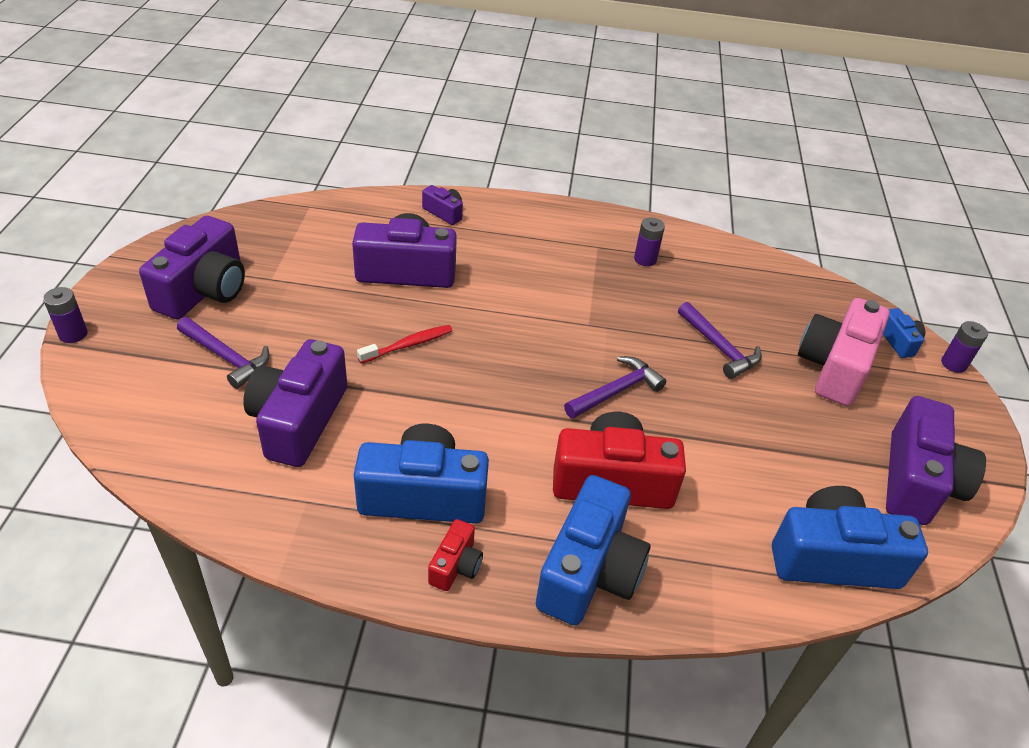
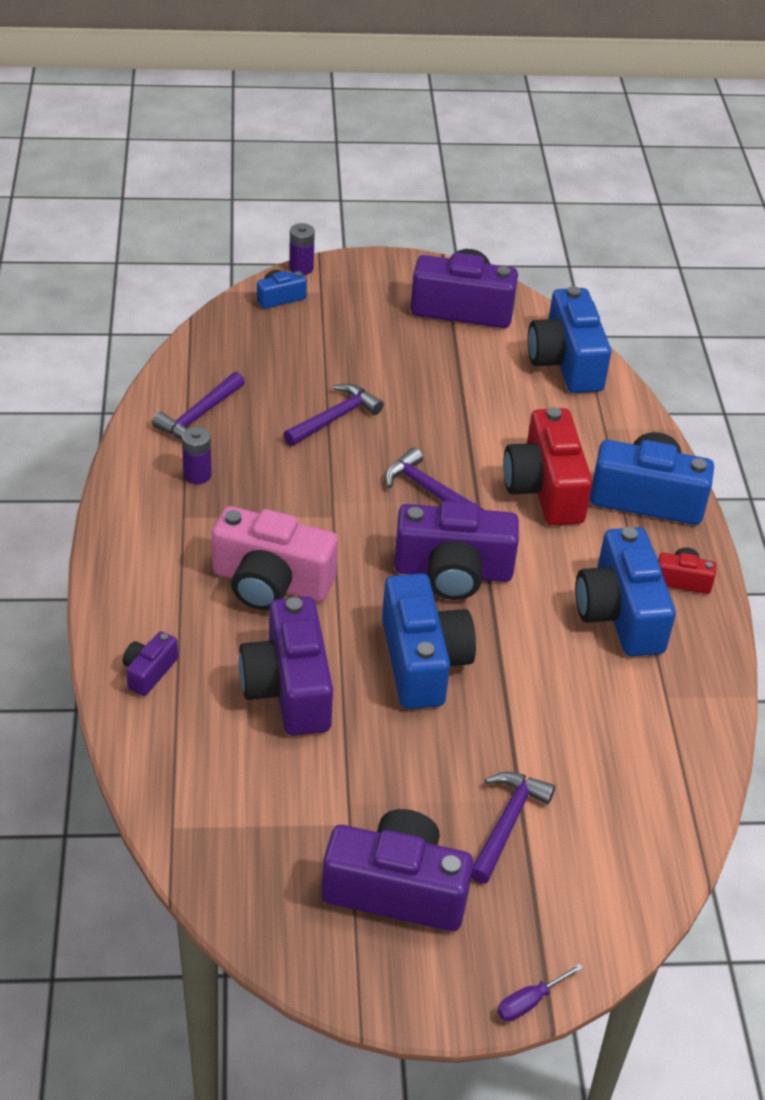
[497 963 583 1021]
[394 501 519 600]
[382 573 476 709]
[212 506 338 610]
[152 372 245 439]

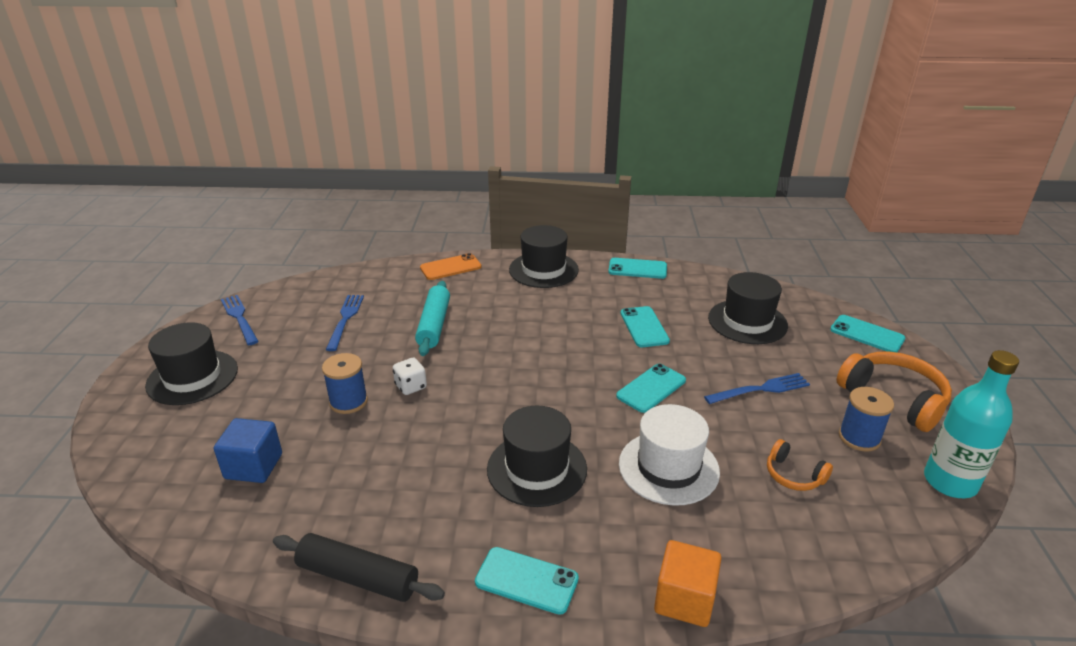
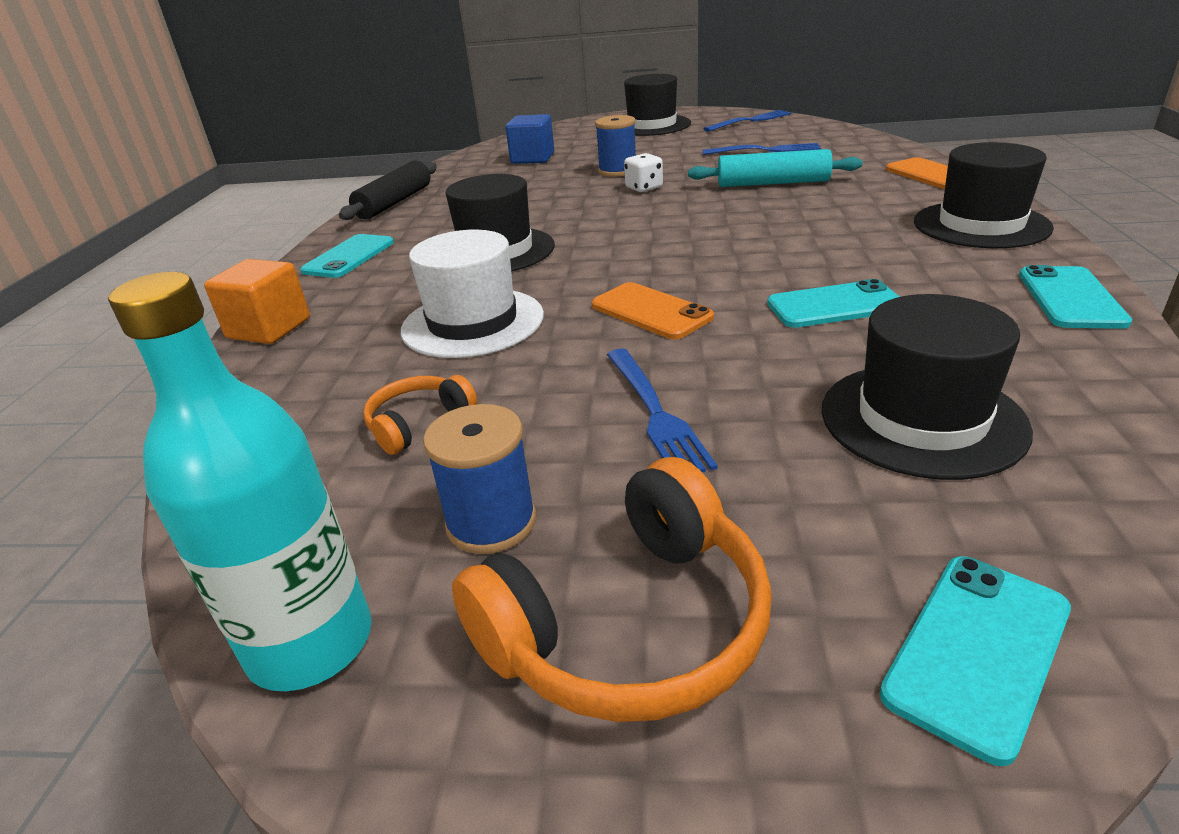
[591 282 714 339]

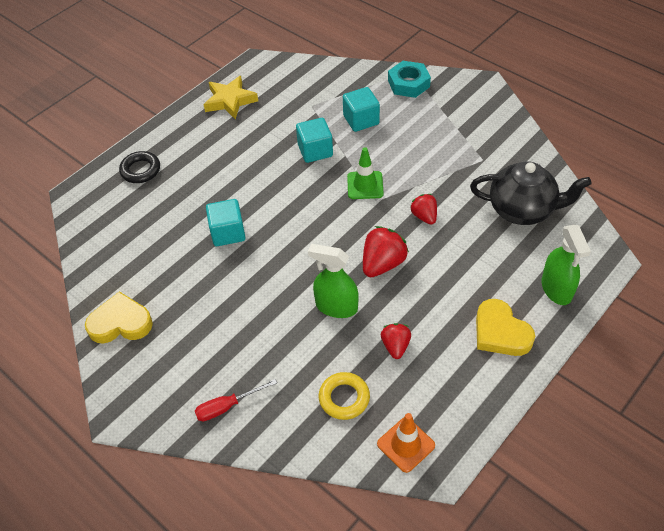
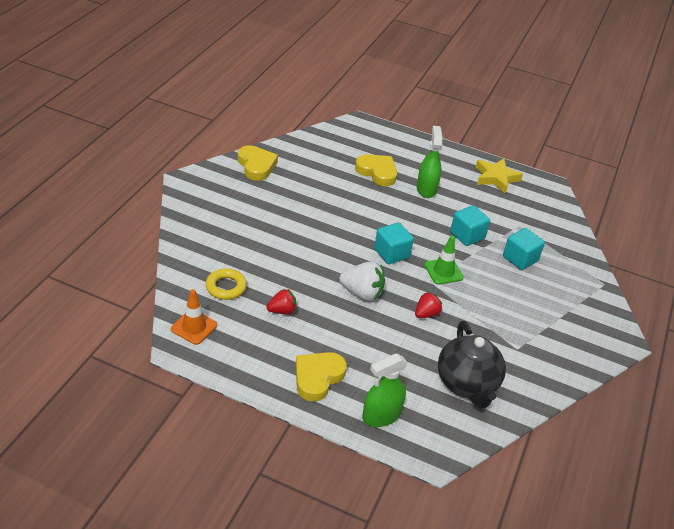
[119 151 160 183] (first image)
[195 379 277 421] (first image)
[374 222 414 264]
[417 126 443 198]
[339 261 385 301]
[388 61 431 98] (first image)
[355 154 397 187]

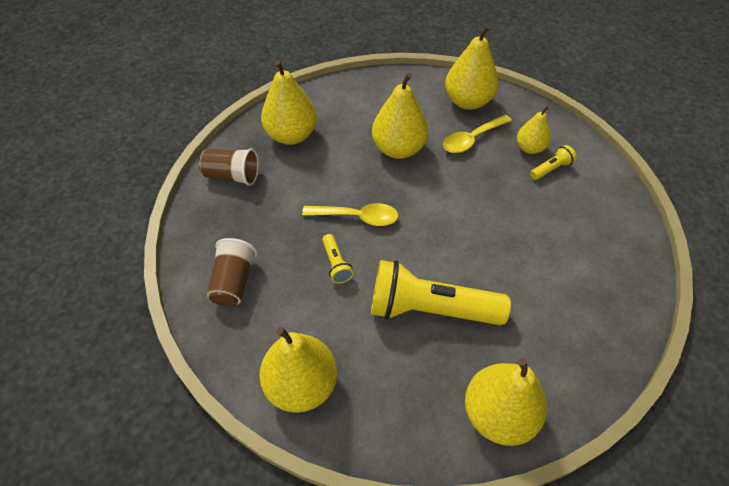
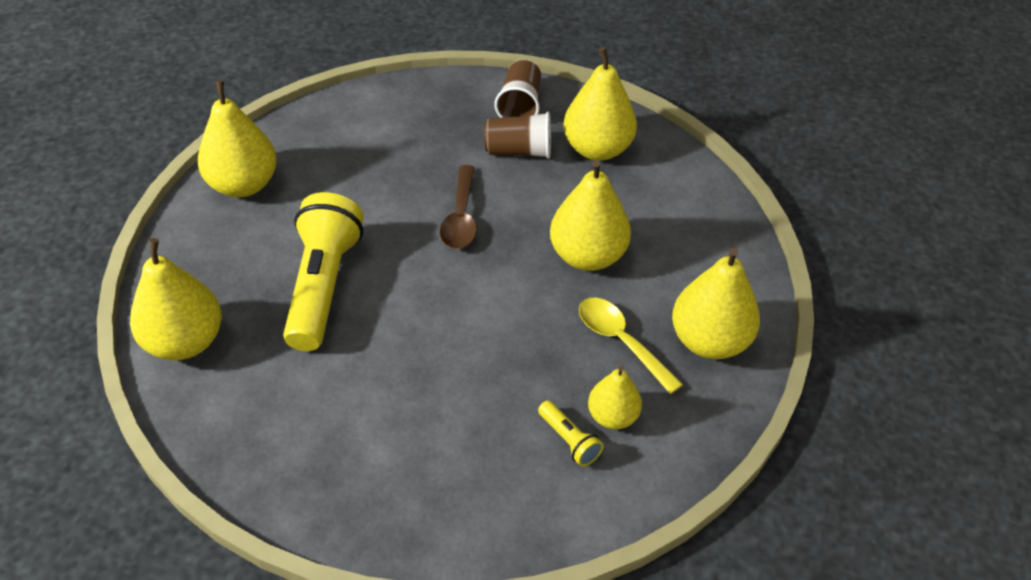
[484 112 551 159]
[440 165 477 249]
[322 234 353 284] (first image)

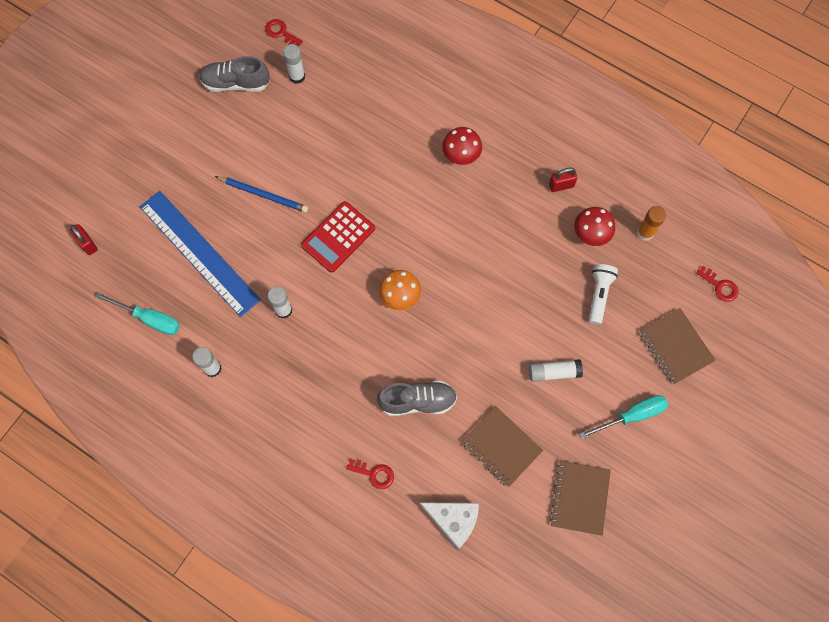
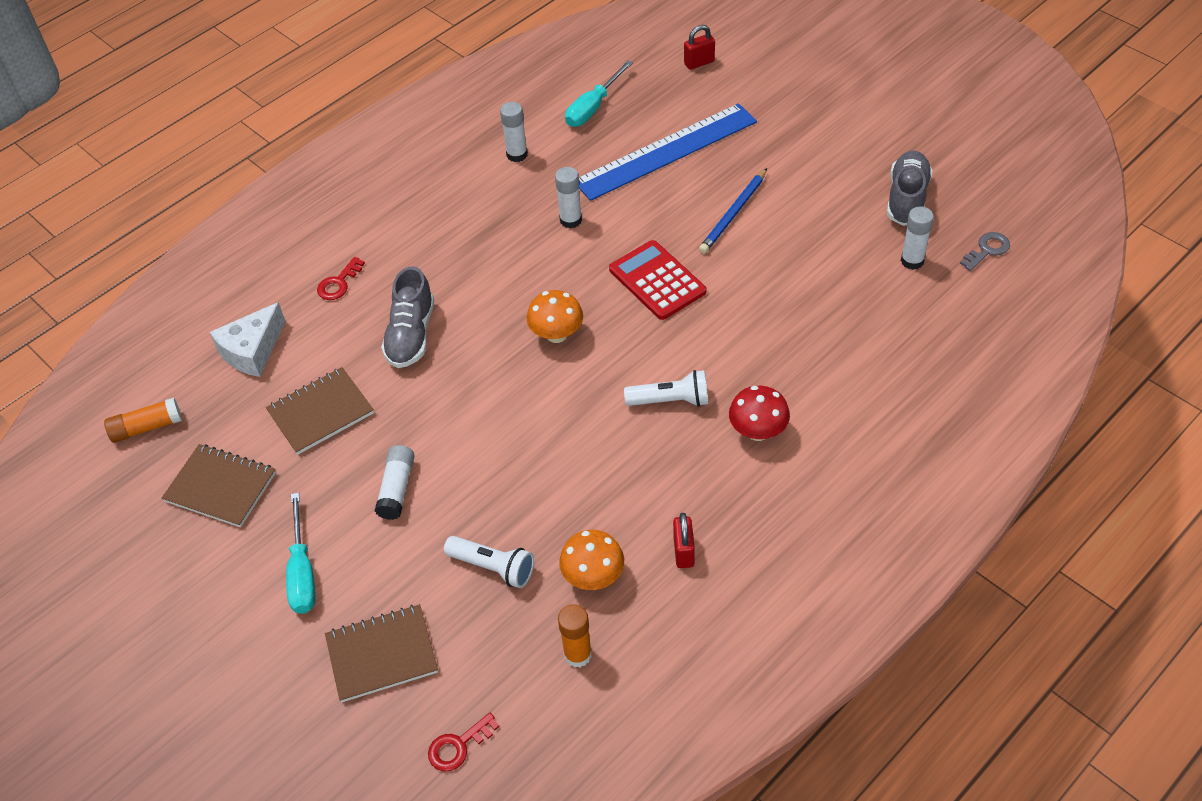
[960 232 1010 271]
[559 530 624 590]
[104 398 182 443]
[624 370 708 407]

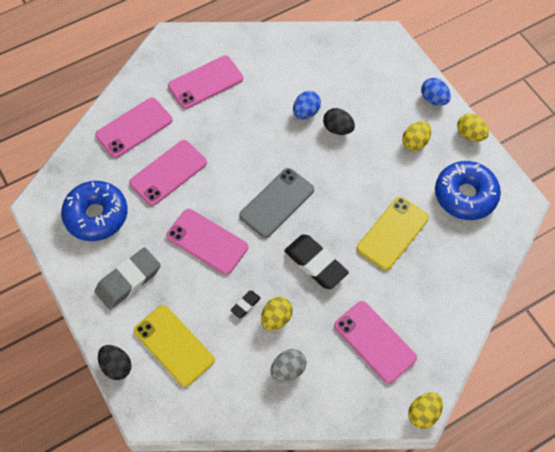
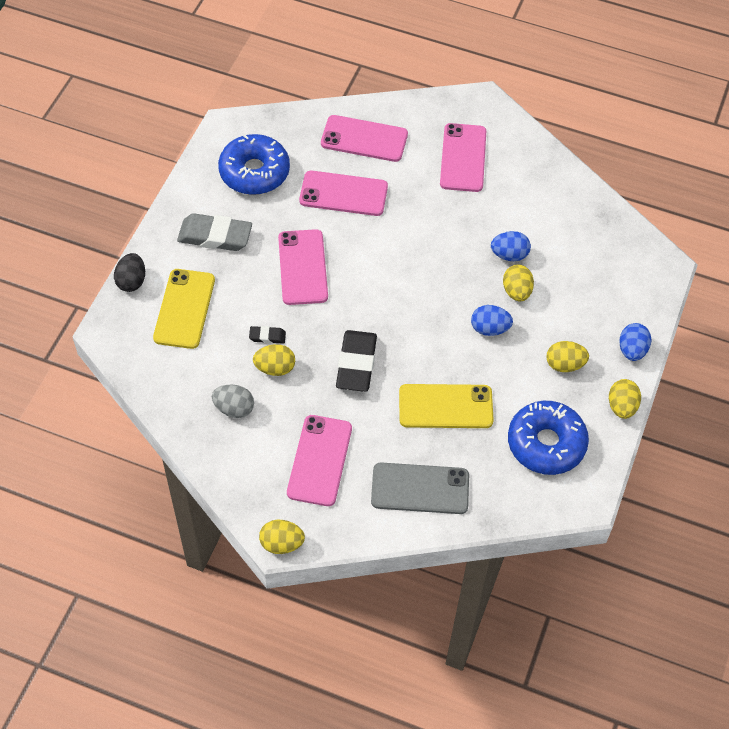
[440 123 486 192]
[371 462 469 514]
[503 265 534 301]
[471 305 513 336]

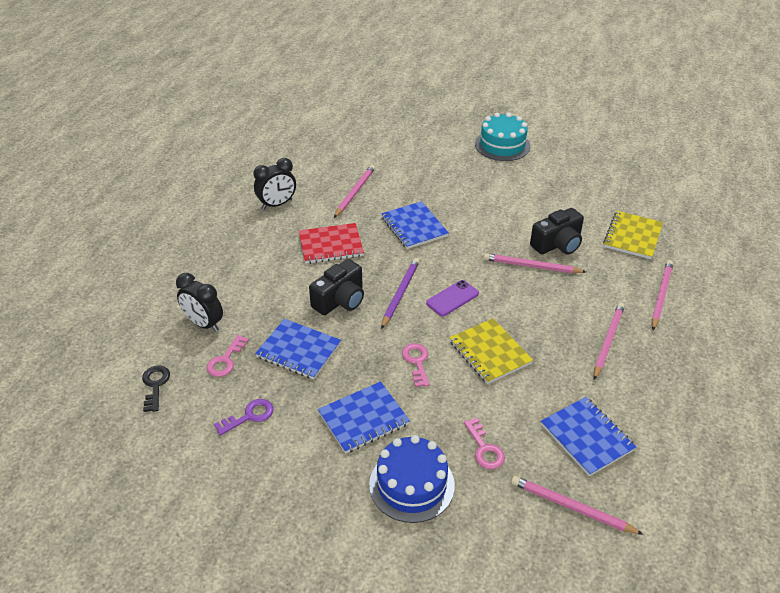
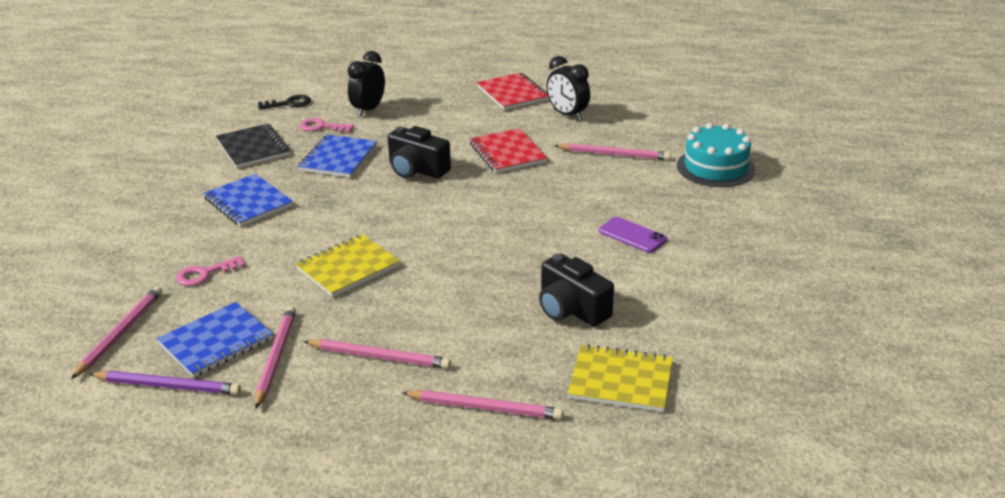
[216 124 290 168]
[369 435 455 523] (first image)
[381 201 449 249] (first image)
[89 371 241 395]
[402 343 430 387] (first image)
[599 217 667 253]
[677 123 755 187]
[255 306 296 409]
[477 73 549 110]

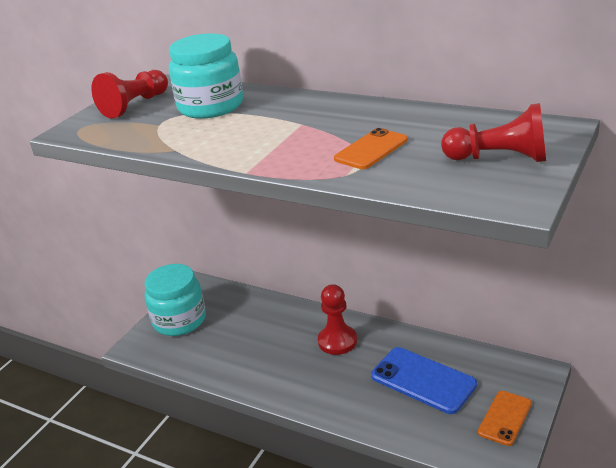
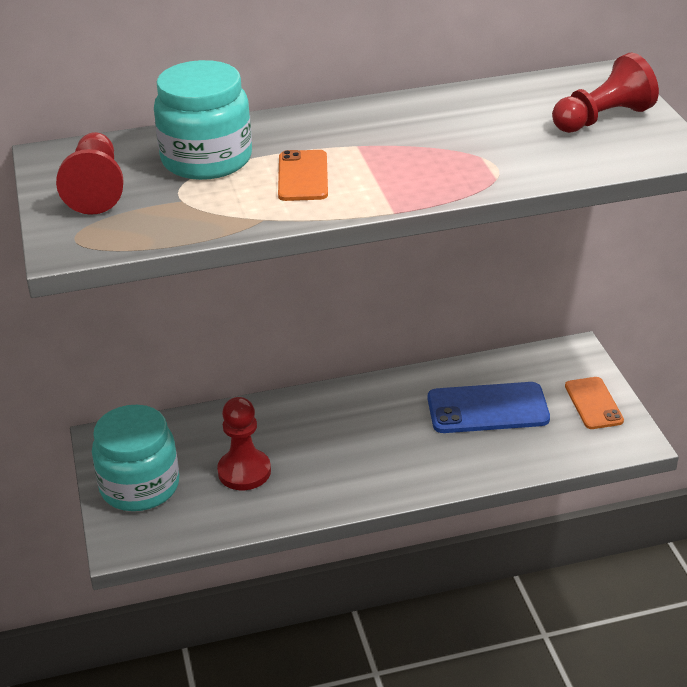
[217 397 271 490]
[278 150 328 201]

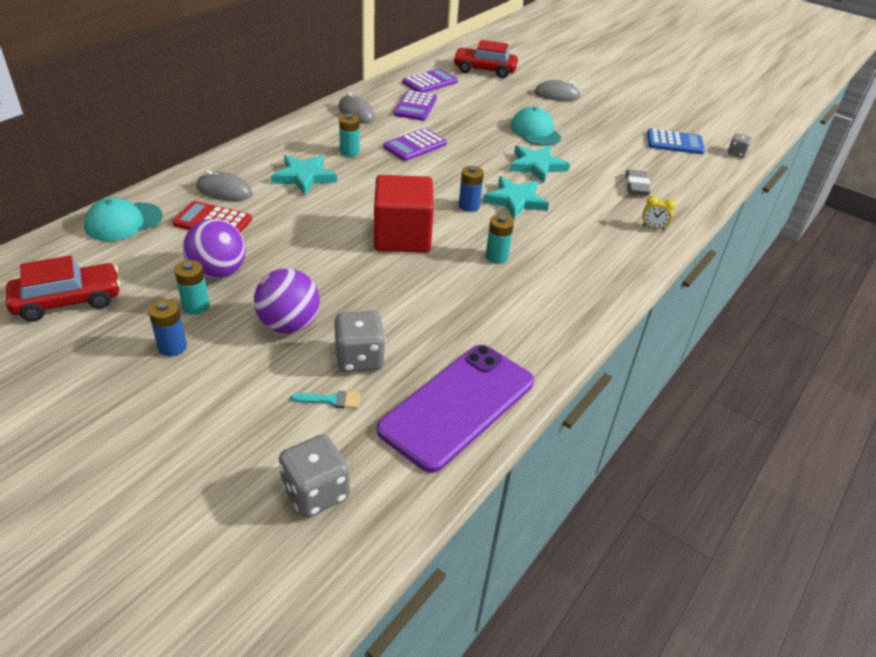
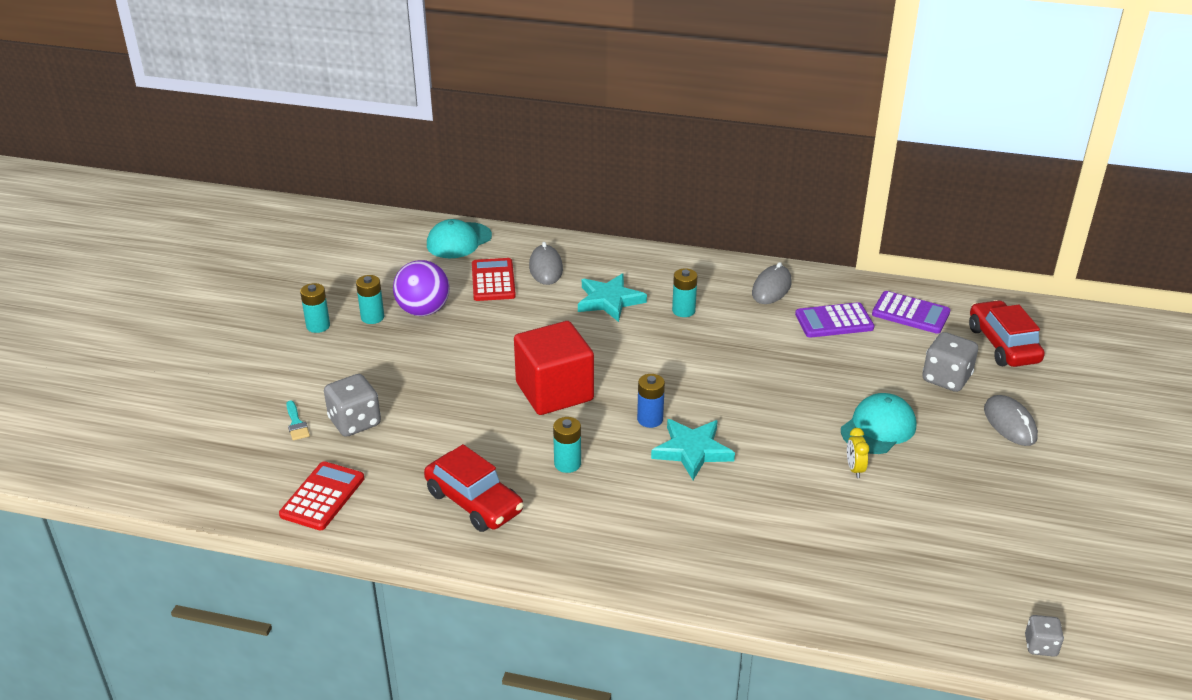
[424 444 524 532]
[427 219 492 258]
[300 283 330 333]
[254 269 320 333] (first image)
[922 332 978 392]
[279 461 364 530]
[383 128 447 161] (first image)
[510 145 570 183] (first image)
[625 169 651 195] (first image)
[847 428 869 478]
[647 129 705 154] (first image)

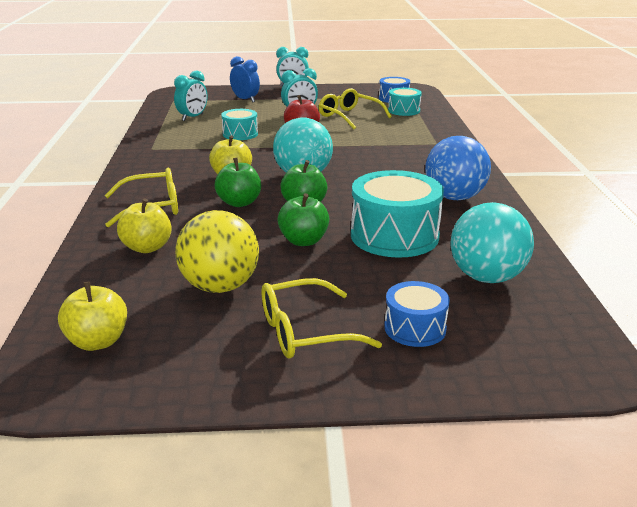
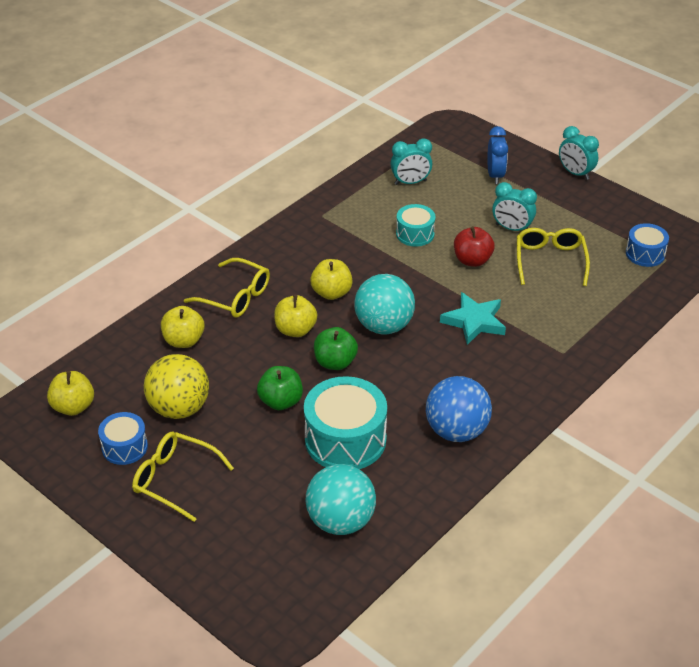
[274 295 317 337]
[98 412 148 465]
[388 88 422 116] (first image)
[440 292 506 345]

